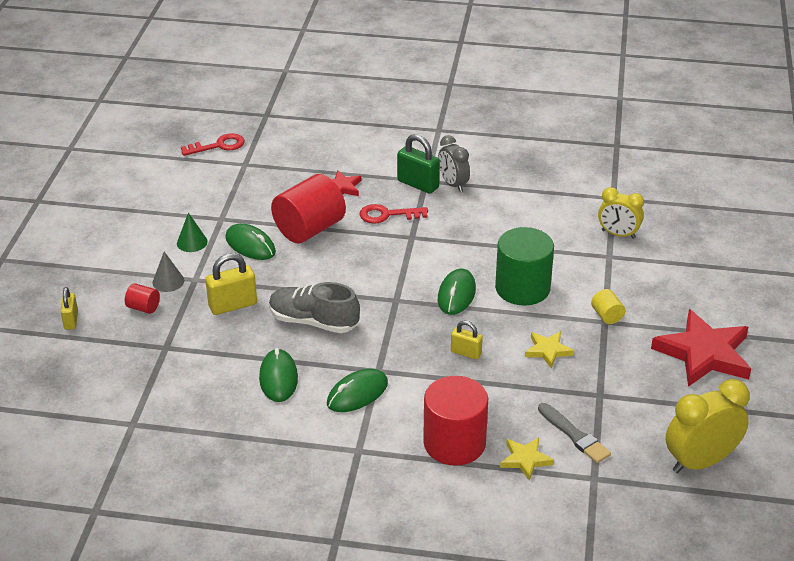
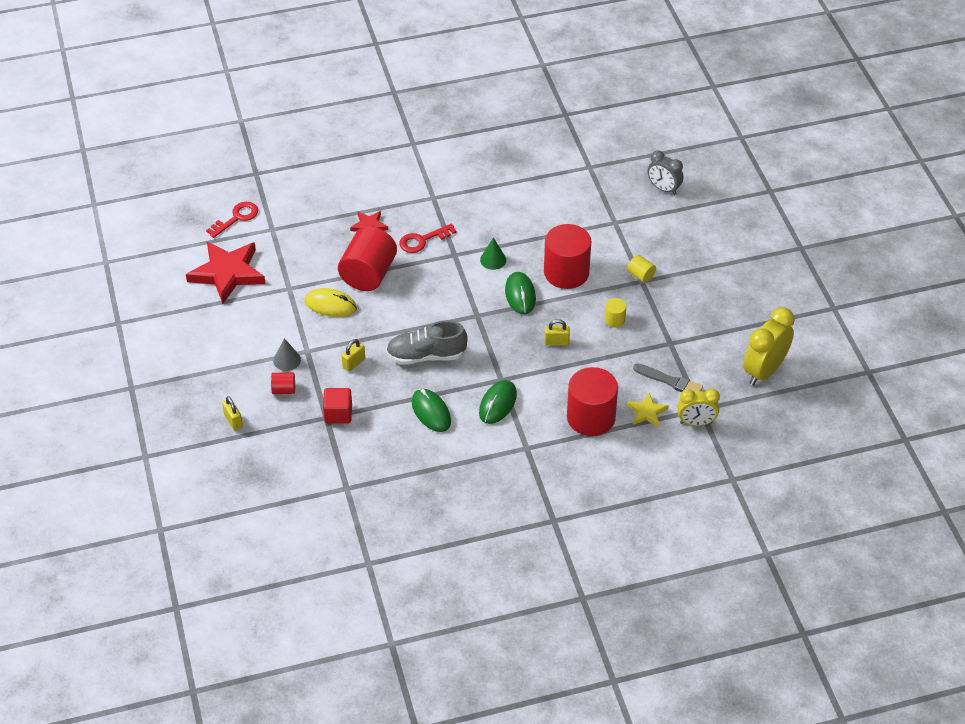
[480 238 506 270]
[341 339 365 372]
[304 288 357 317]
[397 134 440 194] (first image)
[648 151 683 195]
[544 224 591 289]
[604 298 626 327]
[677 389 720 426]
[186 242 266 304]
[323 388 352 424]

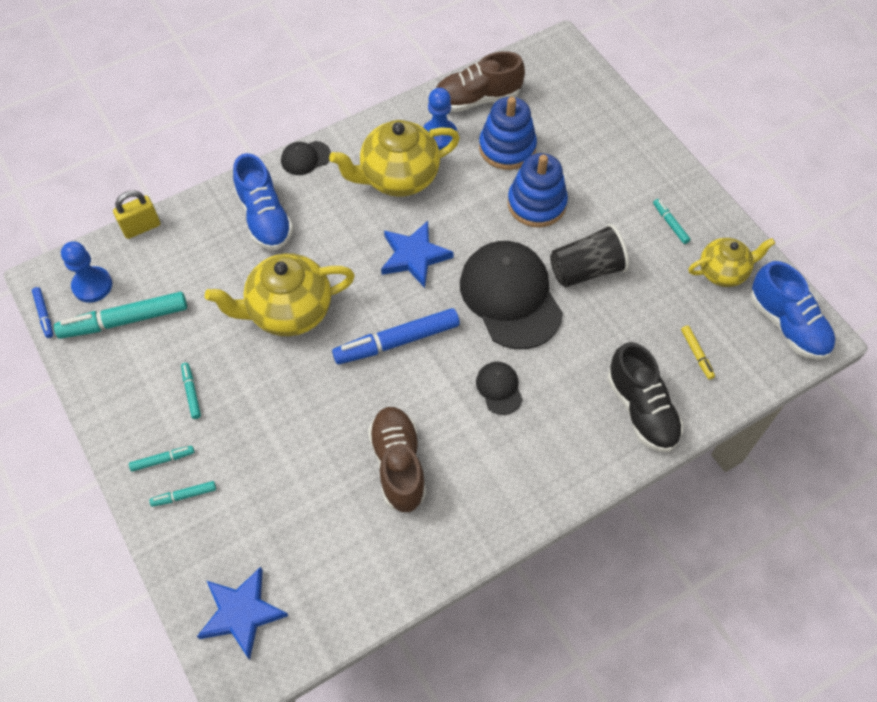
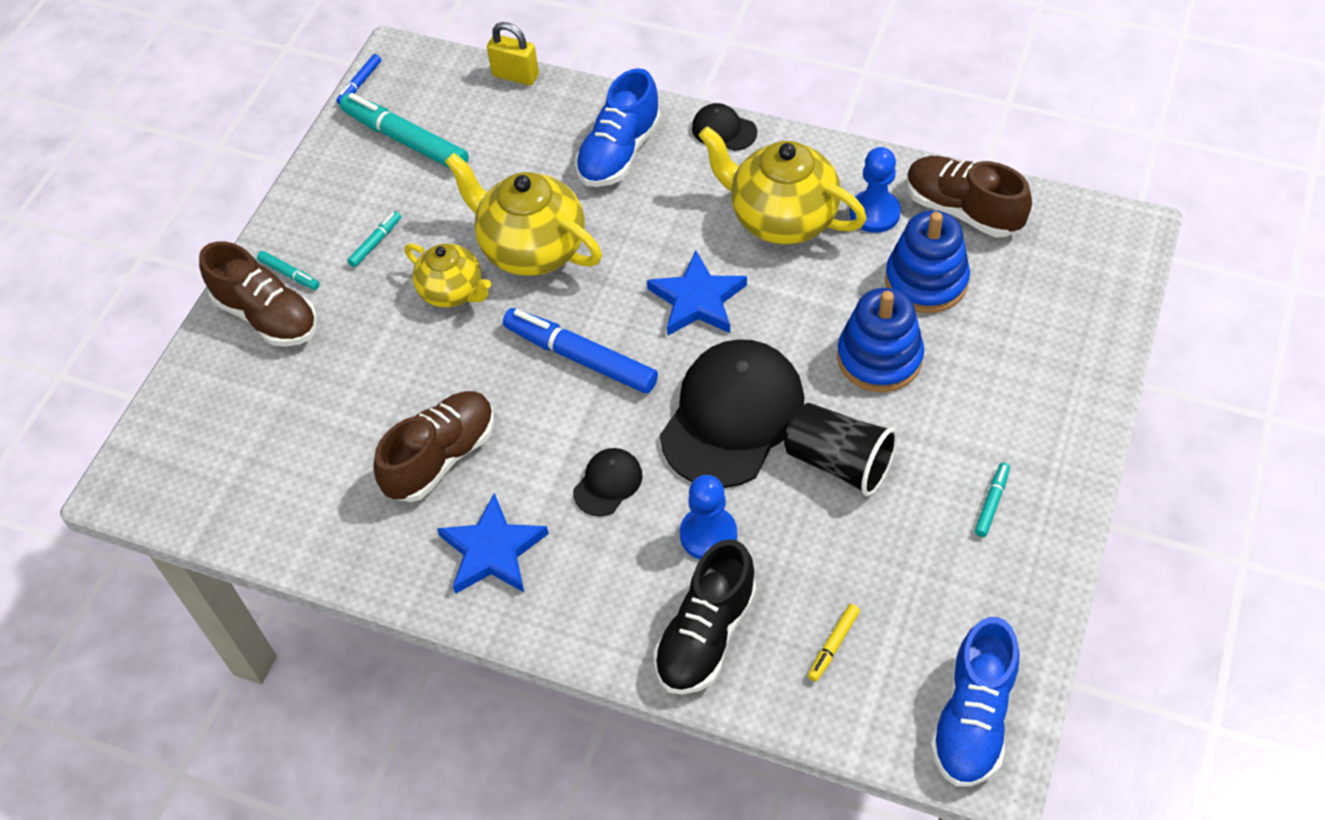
[680 475 737 559]
[199 242 317 347]
[437 493 549 594]
[404 243 491 308]

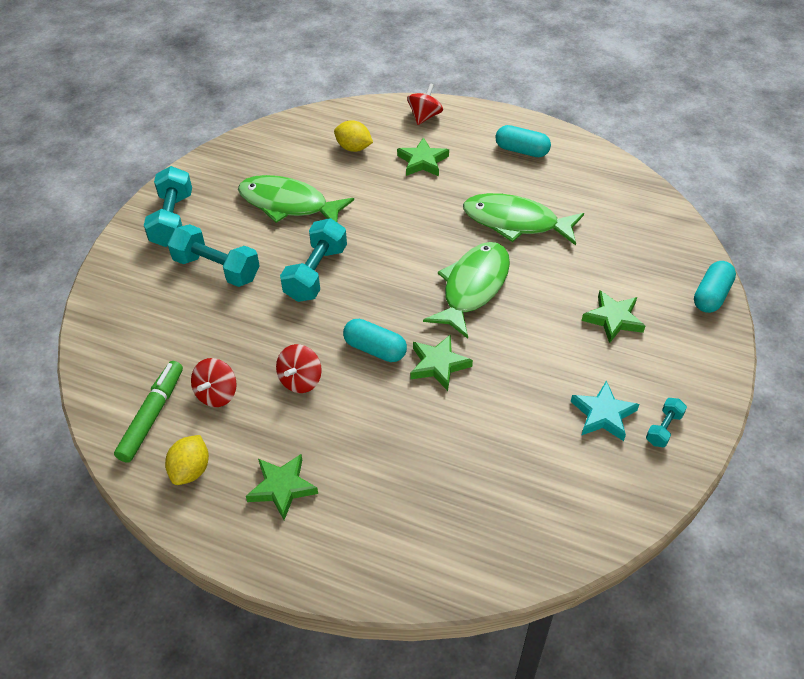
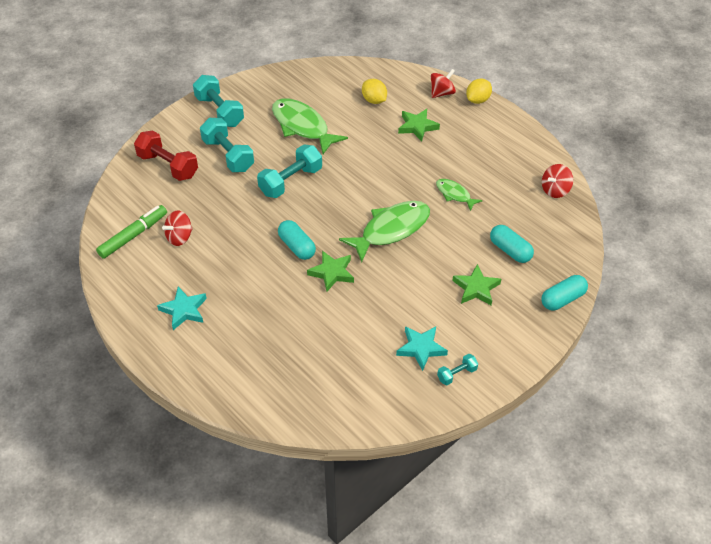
[193 75 244 127]
[466 79 492 104]
[157 286 207 330]
[542 164 573 198]
[436 179 483 211]
[490 225 534 263]
[134 131 198 181]

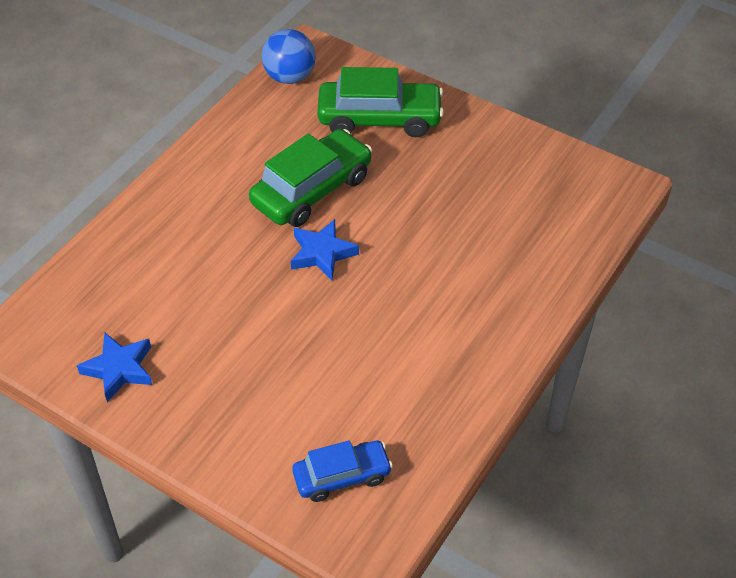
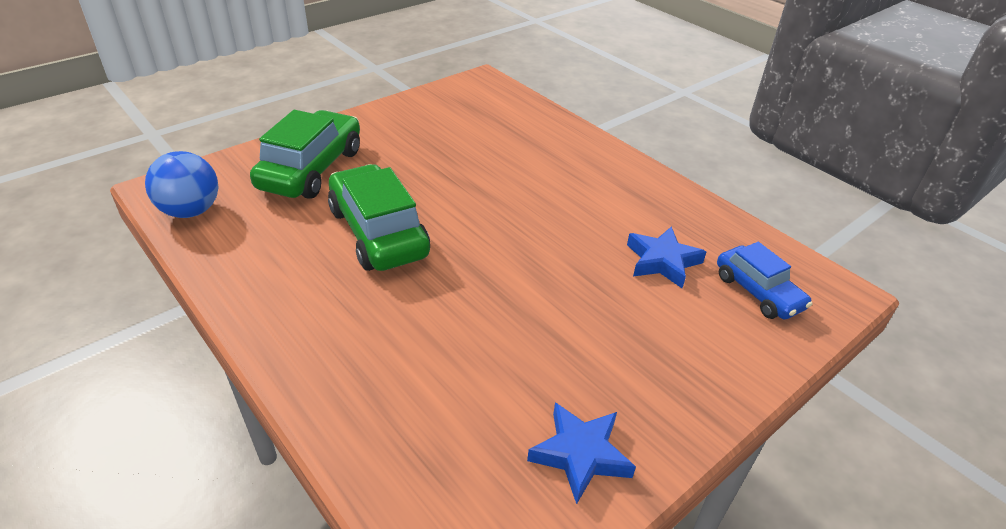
[627 226 706 288]
[717 242 813 319]

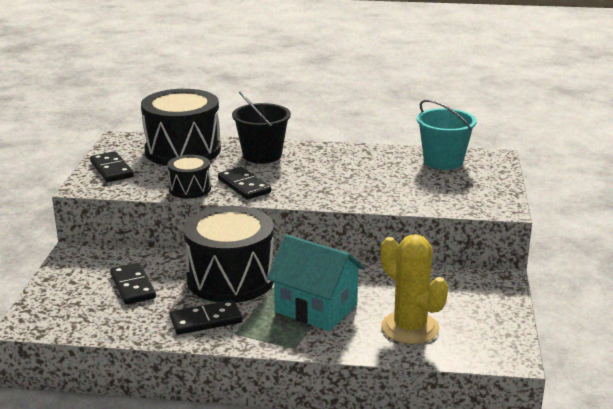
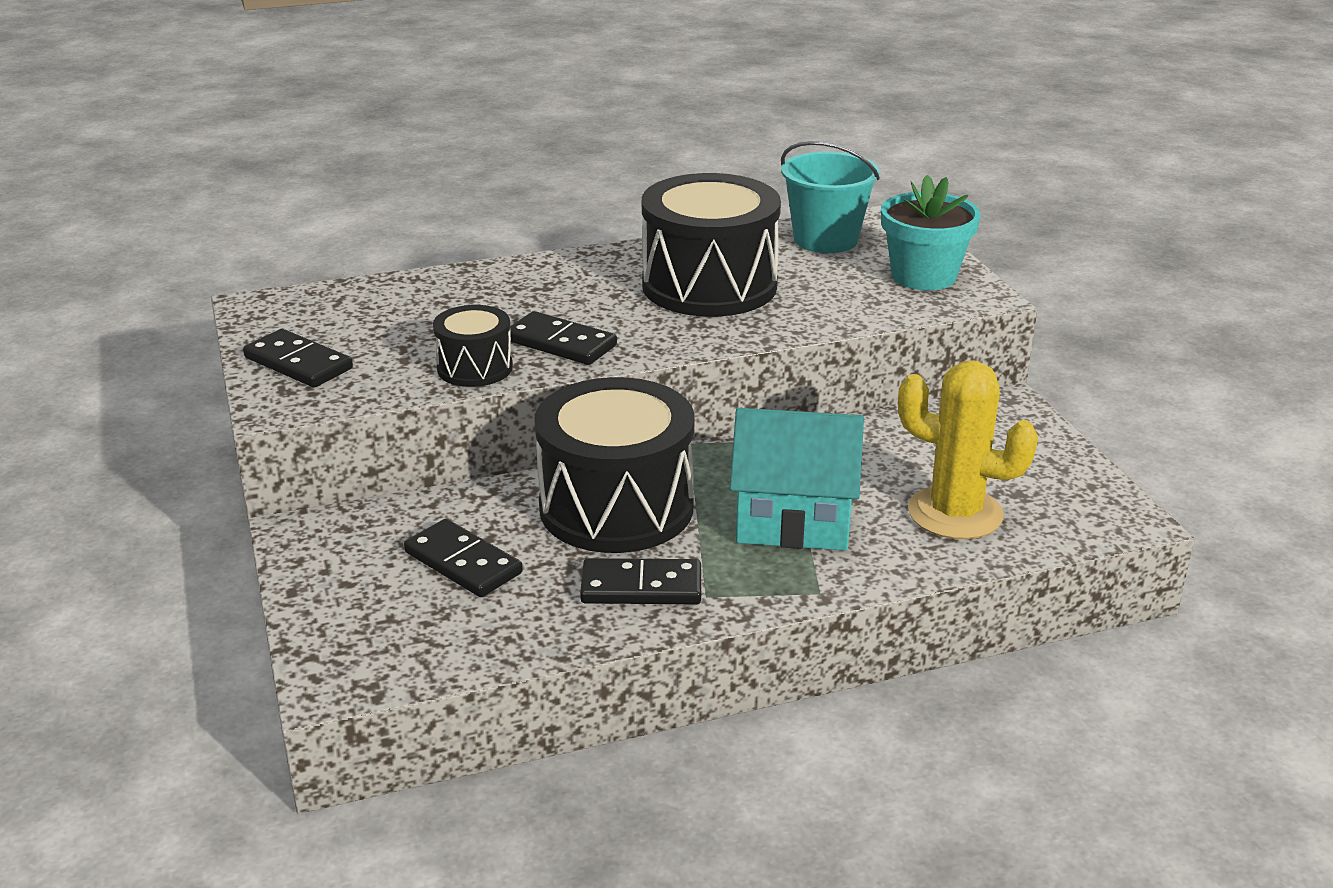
[642 173 781 317]
[580 558 701 604]
[232 92 291 164] (first image)
[881 175 980 290]

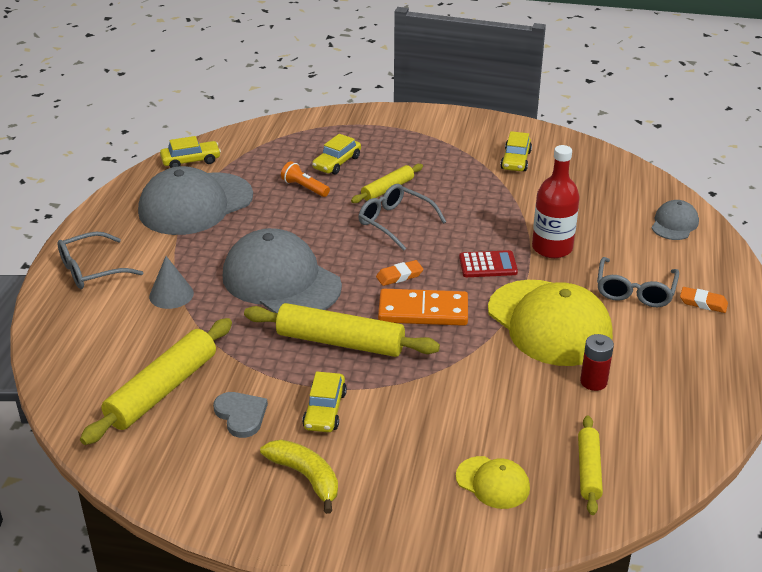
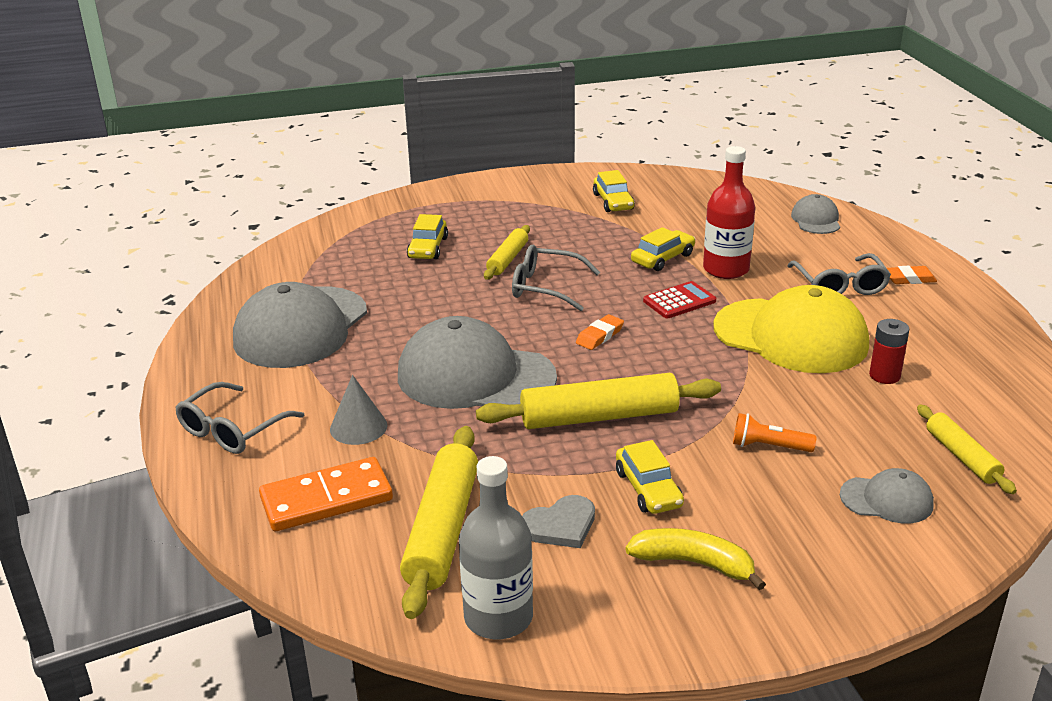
[631 227 695 271]
[522 495 595 548]
[733 413 817 452]
[259 457 393 531]
[840 468 934 523]
[459 456 533 639]

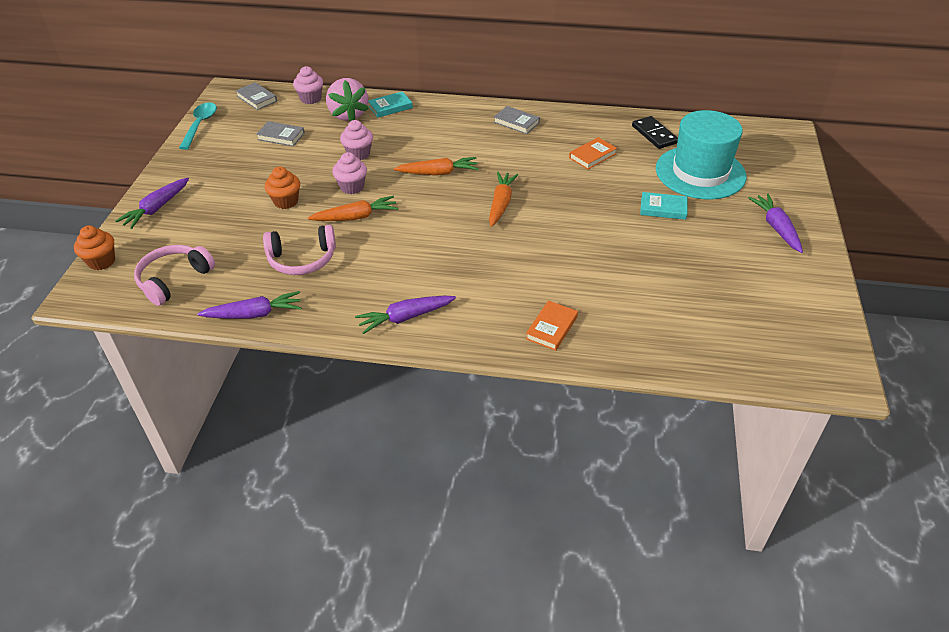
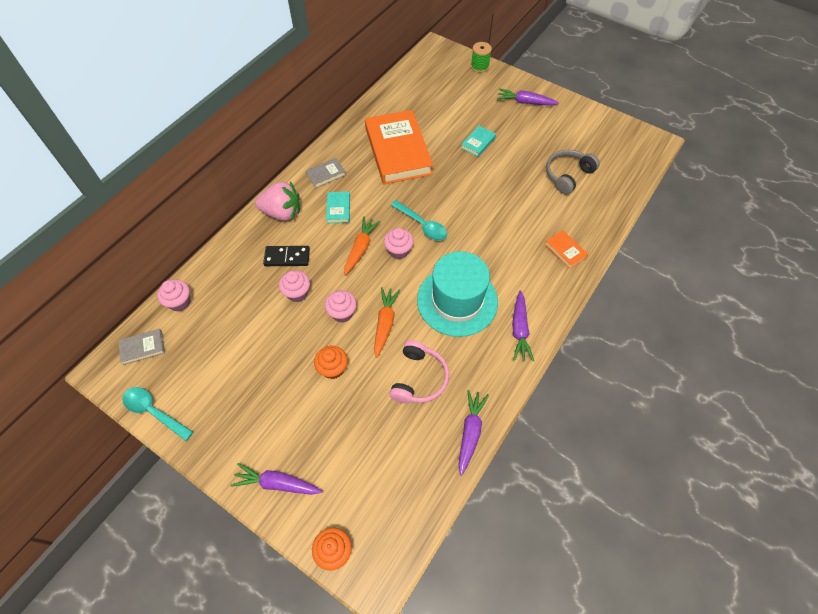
[231 463 323 495]
[134 245 215 306] (first image)
[256 121 305 147] (first image)
[255 181 300 221]
[326 192 350 223]
[391 200 447 241]
[365 110 433 184]
[263 246 310 266]
[417 251 498 337]
[384 228 414 259]
[471 42 492 73]
[546 150 600 195]

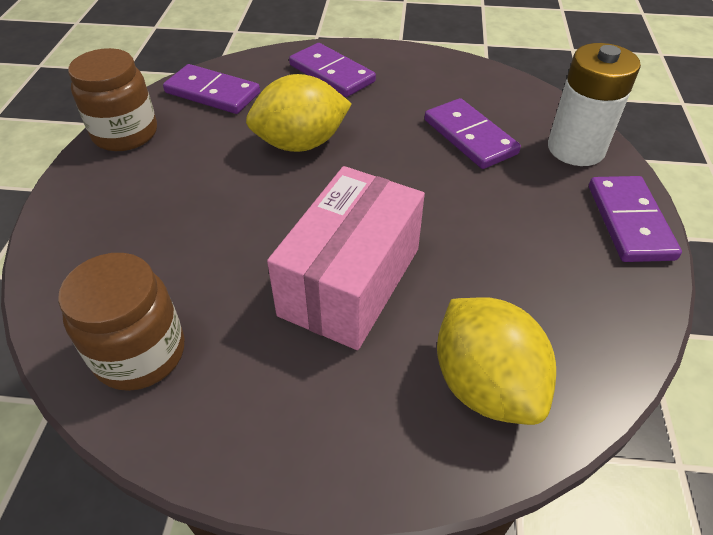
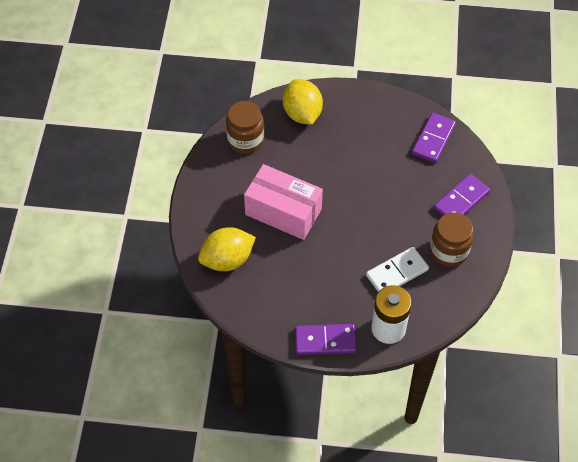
[430 212 474 267]
[283 79 323 125]
[366 247 429 292]

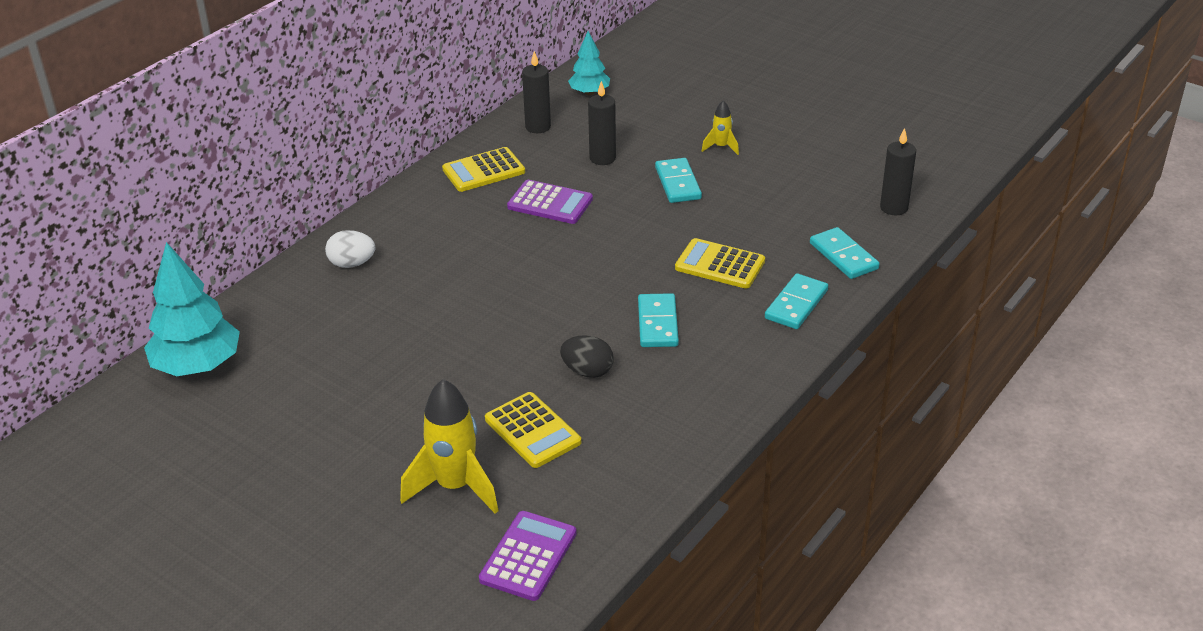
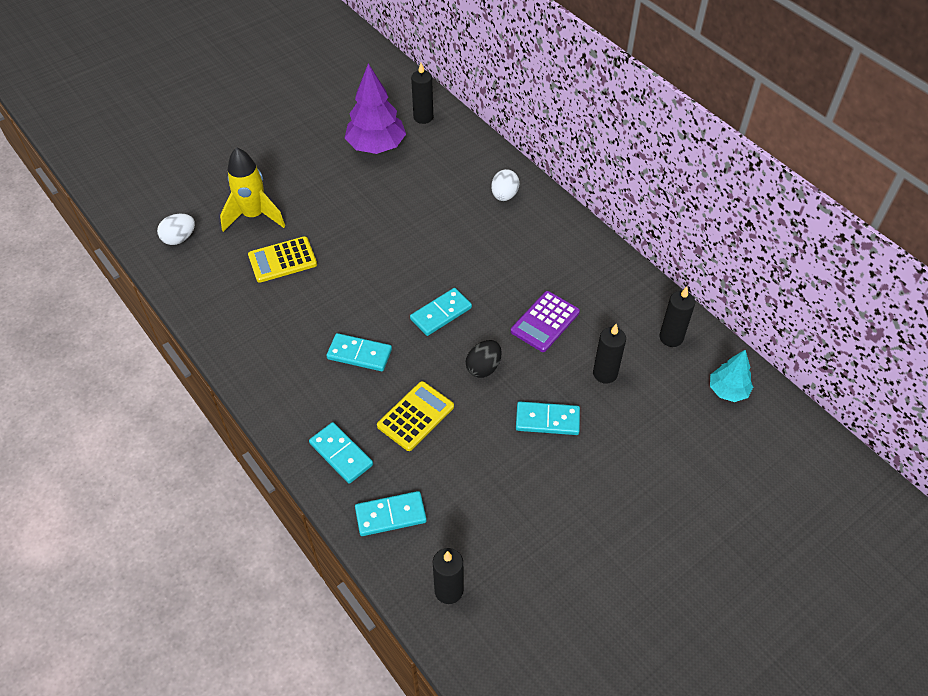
[411 63 433 124]
[442 147 525 192] (first image)
[157 214 195 245]
[466 340 502 378]
[702 100 739 155] (first image)
[345 64 406 154]
[410 288 472 336]

